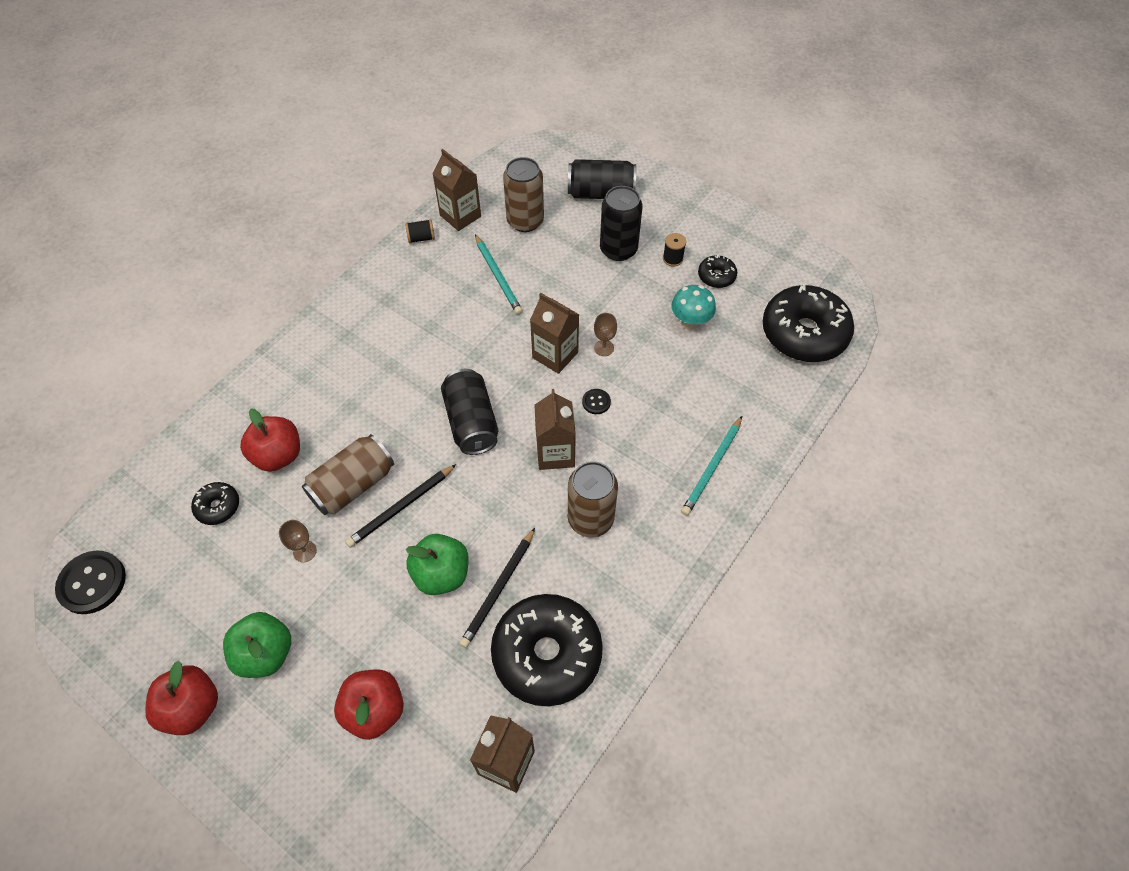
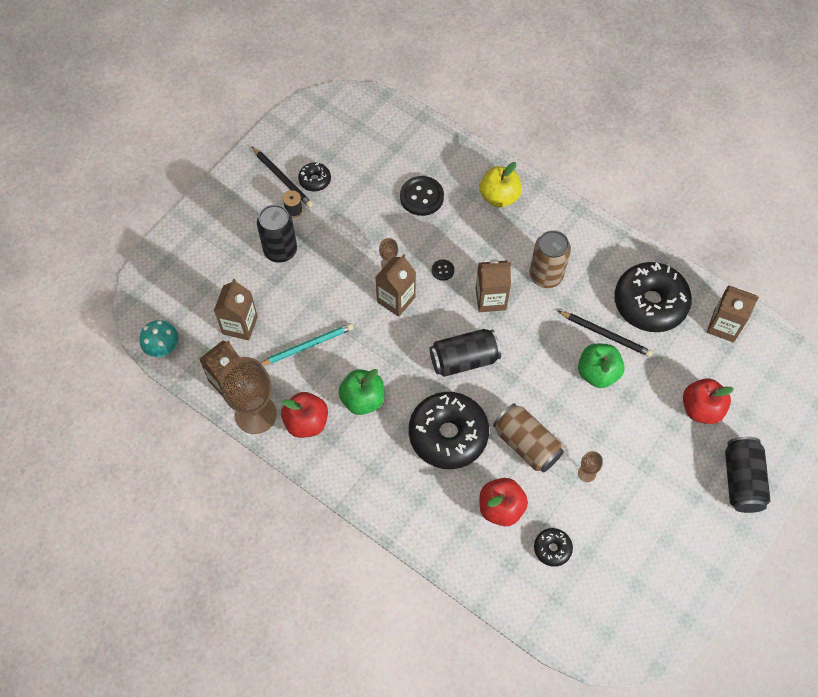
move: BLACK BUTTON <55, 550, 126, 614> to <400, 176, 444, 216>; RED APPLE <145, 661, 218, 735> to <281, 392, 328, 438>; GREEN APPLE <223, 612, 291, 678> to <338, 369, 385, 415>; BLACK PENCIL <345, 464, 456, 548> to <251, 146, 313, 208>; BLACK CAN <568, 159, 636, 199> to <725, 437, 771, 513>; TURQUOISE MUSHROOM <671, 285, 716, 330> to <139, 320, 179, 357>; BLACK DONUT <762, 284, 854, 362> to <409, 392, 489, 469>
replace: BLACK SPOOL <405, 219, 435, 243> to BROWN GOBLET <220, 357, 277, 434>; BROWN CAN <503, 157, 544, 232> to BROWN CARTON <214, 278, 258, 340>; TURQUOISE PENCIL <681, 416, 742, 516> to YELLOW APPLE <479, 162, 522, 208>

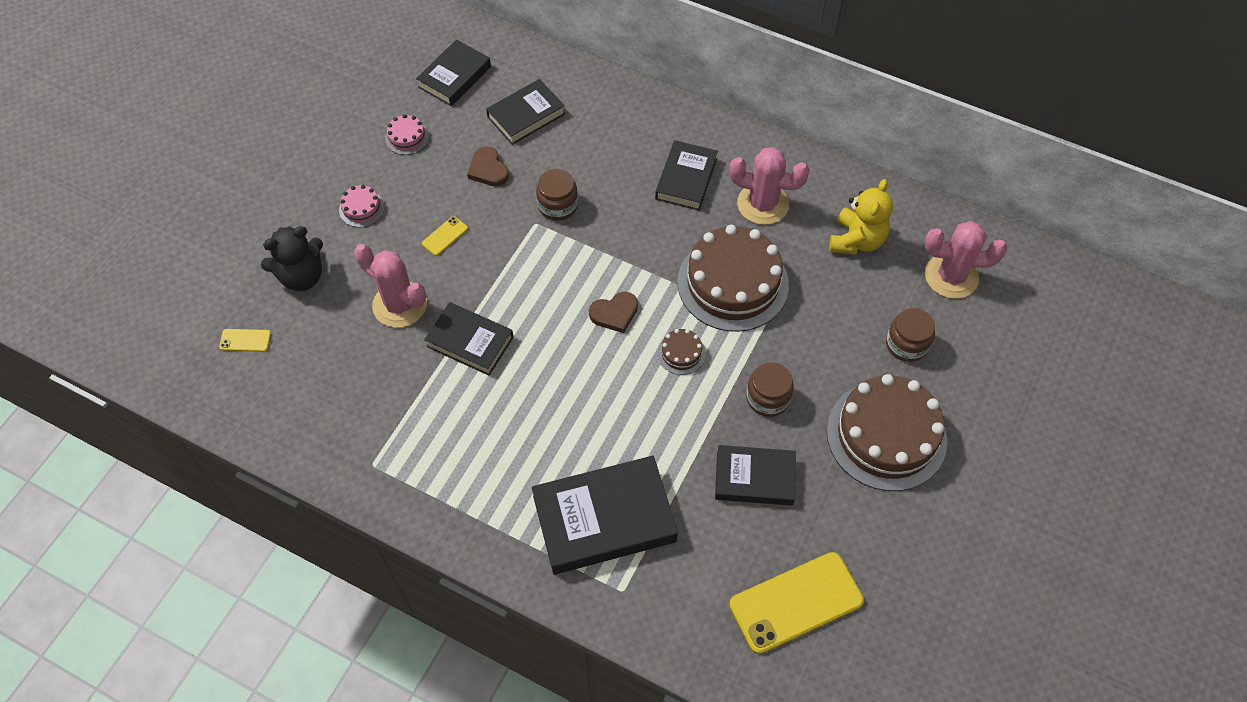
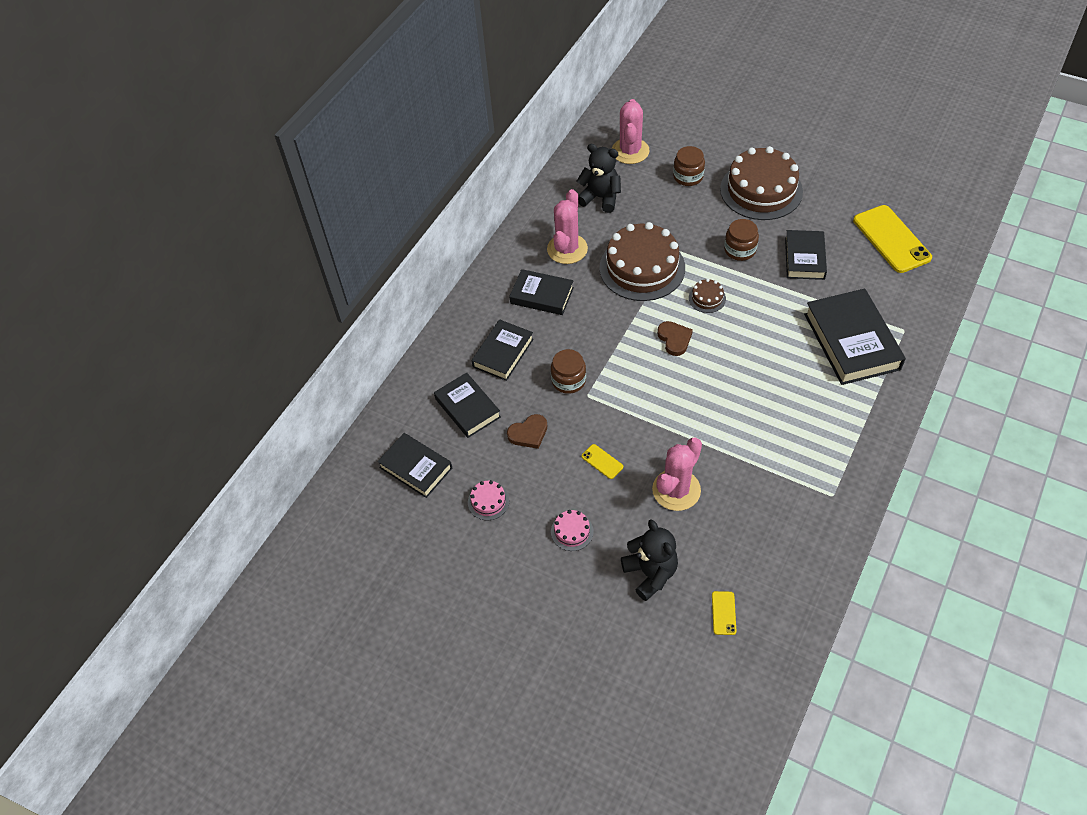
move: BLACK BOOK <424, 302, 514, 376> to <472, 319, 534, 381>
recolor: YELLOW TEDDY BEAR <829, 179, 893, 255> to BLACK TEDDY BEAR <576, 144, 621, 213>

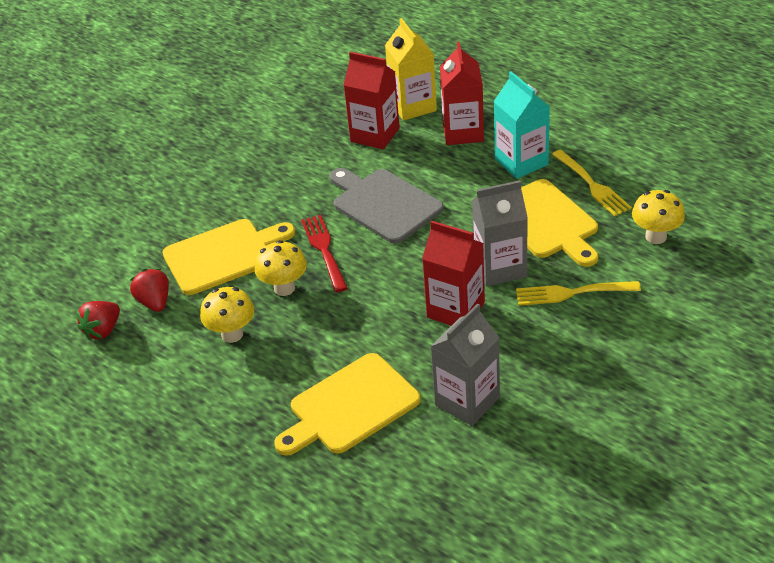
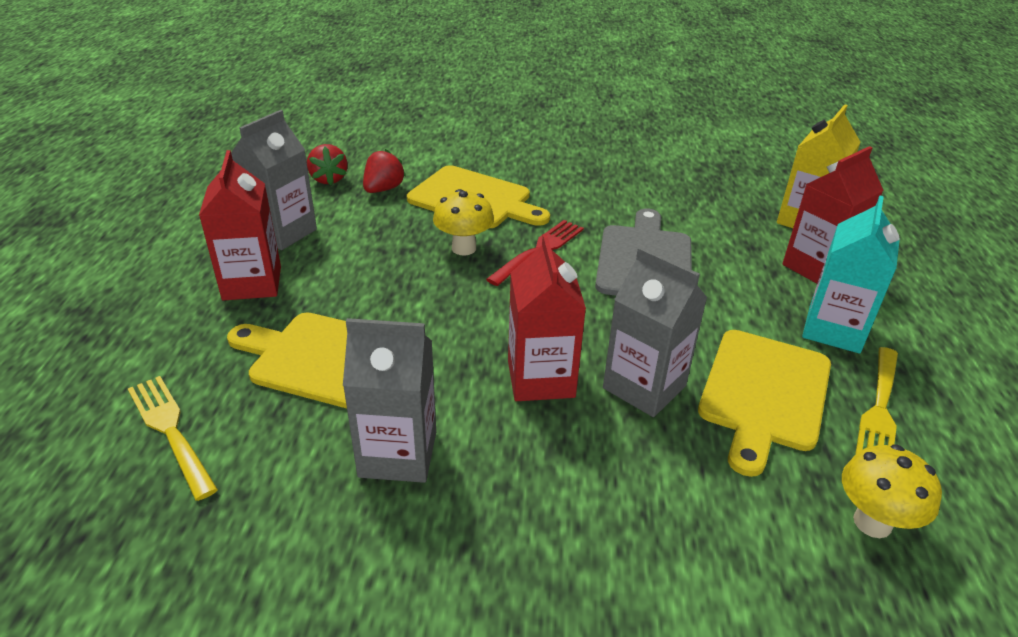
delete: YELLOW MUSHROOM <200, 287, 254, 343>
insert: GREY CARTON <231, 110, 317, 250>
move: RED CARTON <343, 52, 400, 149> to <199, 150, 281, 301>; YELLOW FORK <516, 281, 641, 306> to <128, 376, 218, 501>
rotate: RED STRAWBERRY <76, 301, 120, 340> = <307, 144, 348, 185> 105 degrees counterclockwise

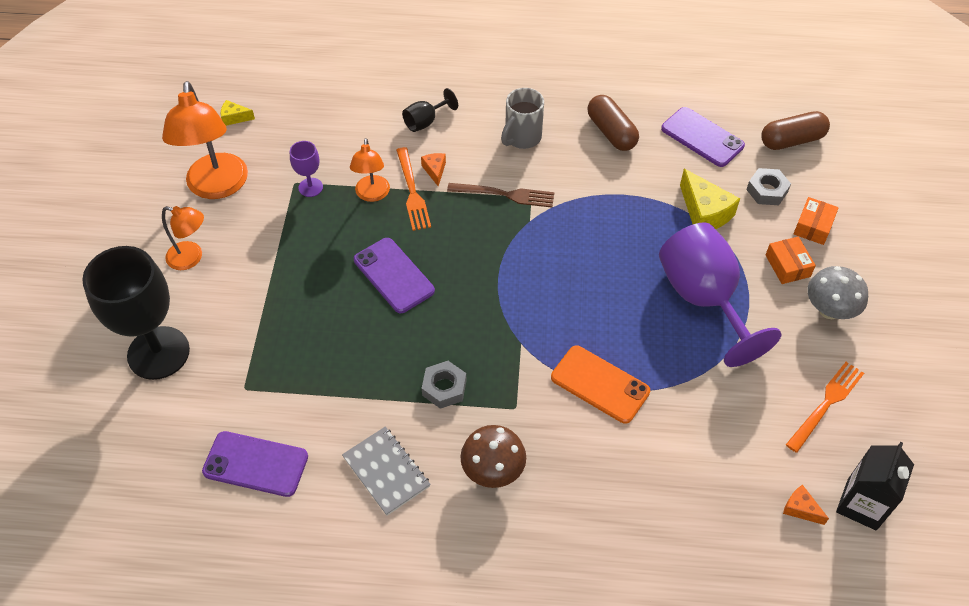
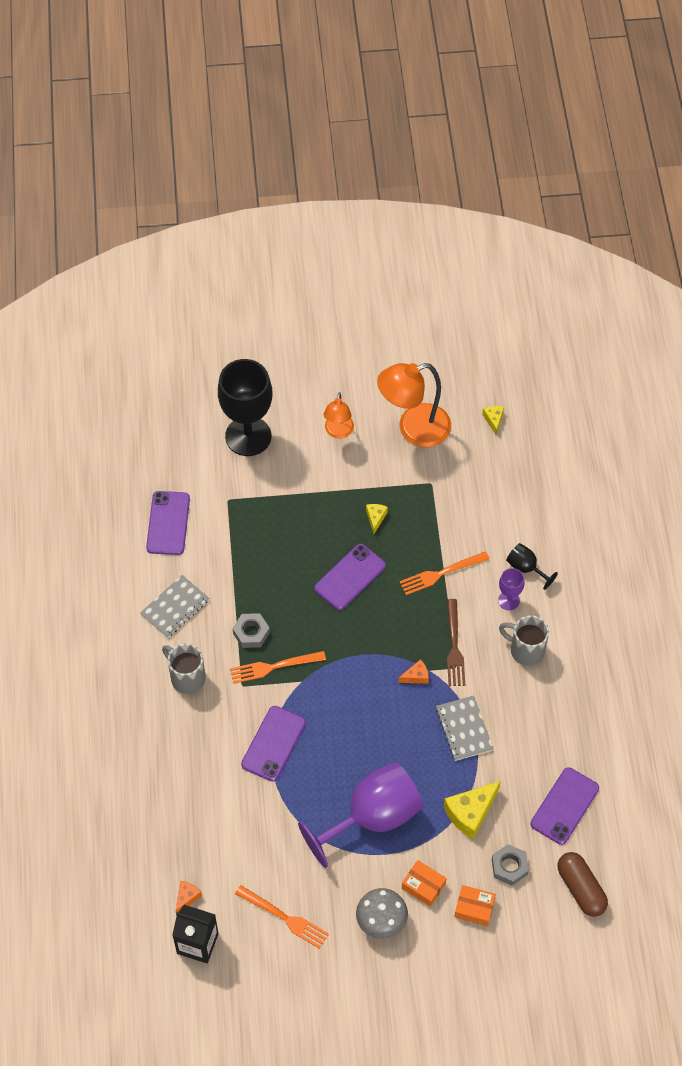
delete: ORANGE LAMP <350, 138, 390, 202>; BROWN CAPSULE <588, 95, 639, 151>
insert: ORANGE FORK <230, 651, 326, 684>; YELLOW CHEESE <366, 504, 388, 534>; GREY NOTEBOOK <436, 696, 493, 761>
move: PURPLE GOBLET <290, 141, 323, 197> to <498, 568, 525, 610>; ORANGE CHEESE <421, 153, 446, 187> to <398, 659, 429, 684>
replace: BROWN MUSHROOM <460, 425, 526, 488> to GREY MUG <162, 644, 205, 694>
recolor: ORANGE PHONE <551, 345, 650, 424> to PURPLE PHONE <241, 706, 306, 781>
rotate: ORANGE BOX <766, 237, 816, 284> = <402, 860, 446, 907> 60 degrees clockwise

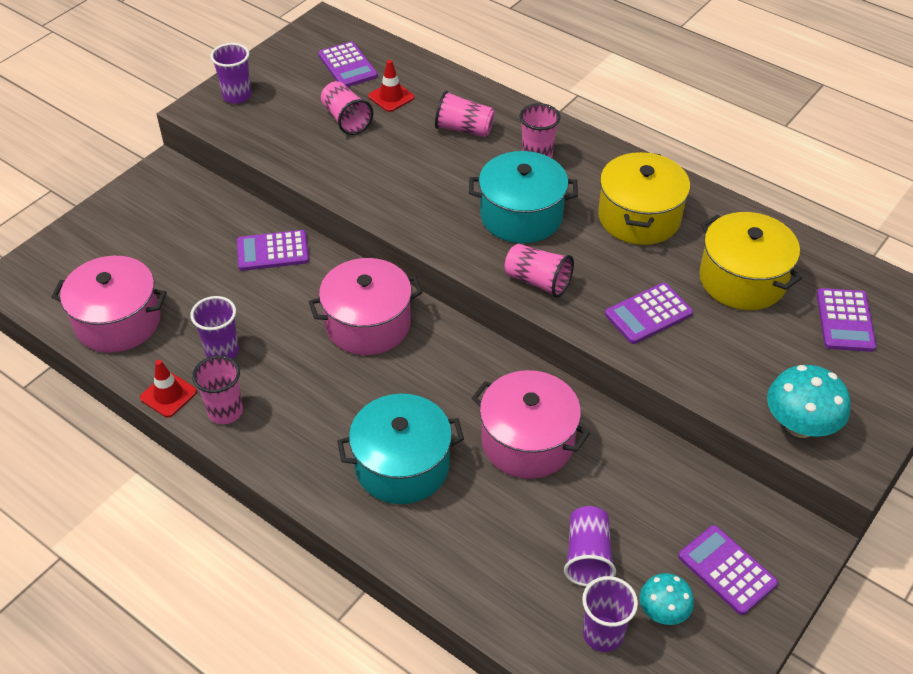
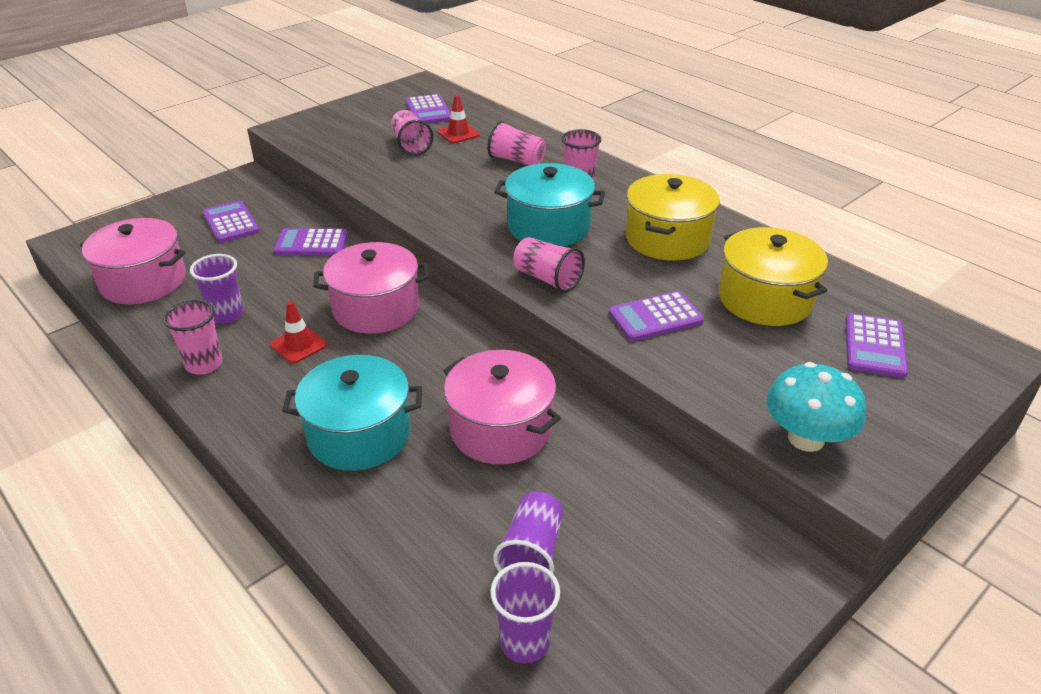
delete: PURPLE CUP <210, 43, 252, 104>; TURQUOISE MUSHROOM <640, 573, 694, 625>
move: RED TRAFFIC CONE <140, 360, 197, 417> to <270, 301, 327, 364>; PURPLE CALCULATOR <678, 525, 778, 615> to <203, 200, 260, 243>

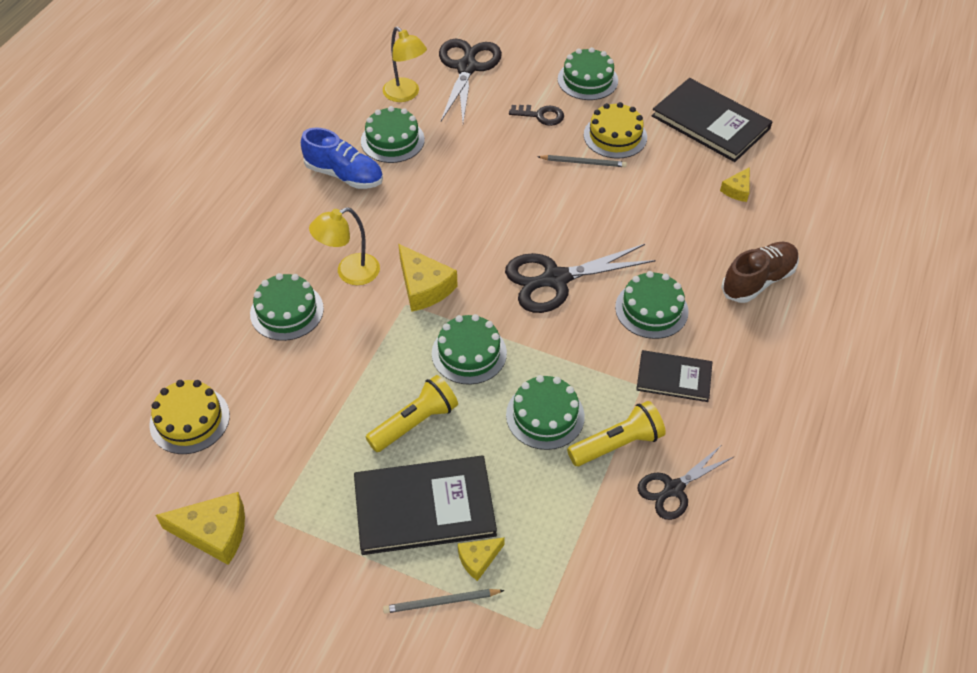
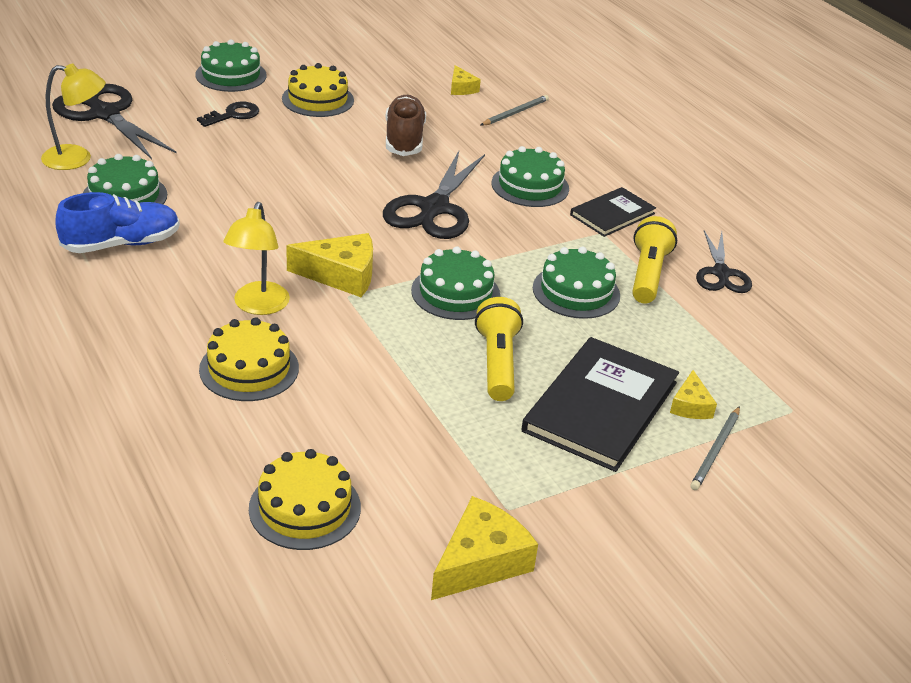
delete: BLACK BOOK <652, 78, 772, 162>
move: GREY PENCIL <538, 155, 627, 167> to <481, 95, 549, 126>; BROWN SHOE <721, 242, 799, 303> to <385, 95, 426, 156>
recolor: GREEN CAKE <250, 273, 324, 341> to YELLOW CAKE <199, 317, 299, 401>

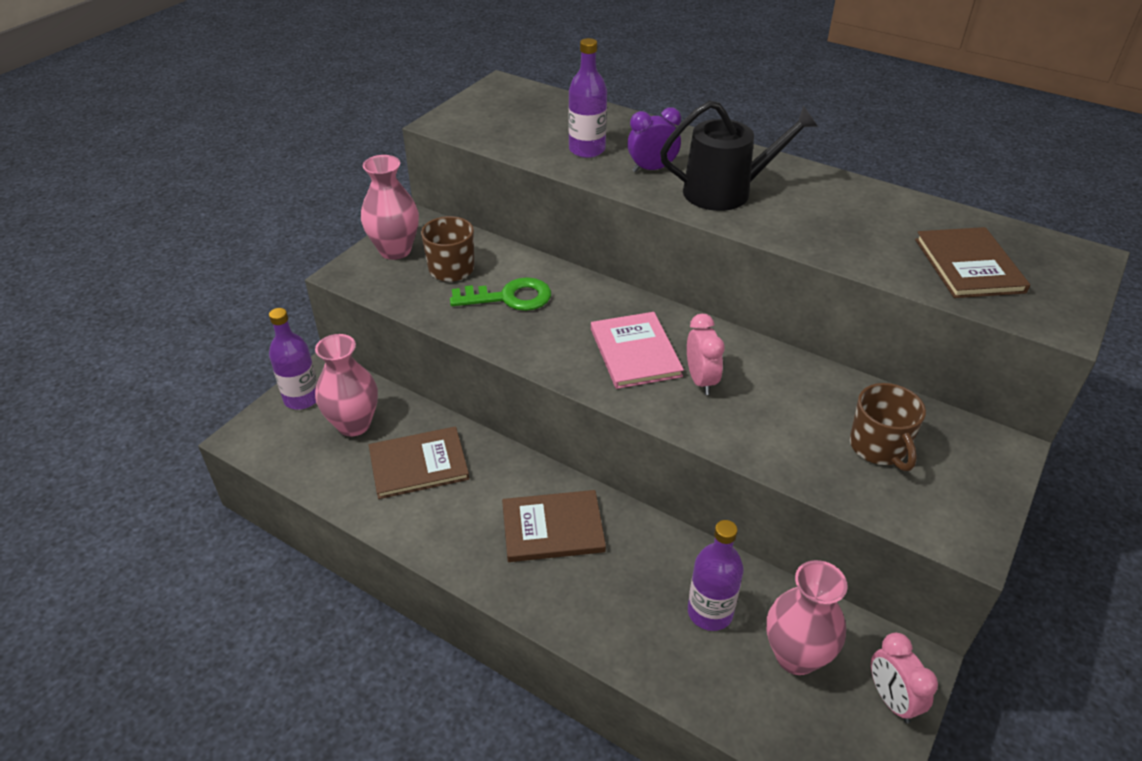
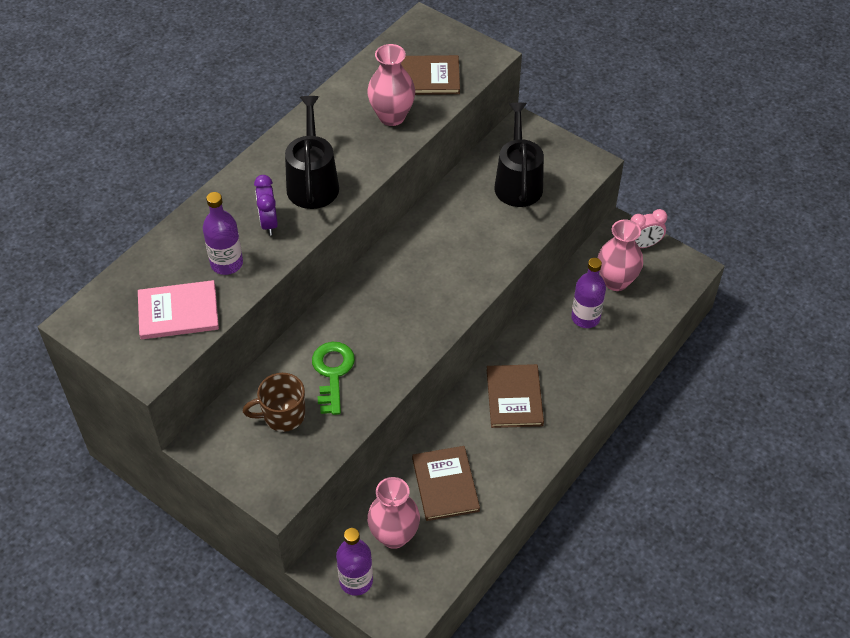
delete: PINK CLOCK <687, 314, 725, 395>
move: PINK VASE <361, 155, 419, 260> to <367, 44, 415, 126>; PINK BOOK <591, 312, 684, 389> to <138, 280, 219, 339>
replace: BROWN MUG <850, 383, 926, 471> to BLACK WATERING CAN <494, 102, 544, 207>

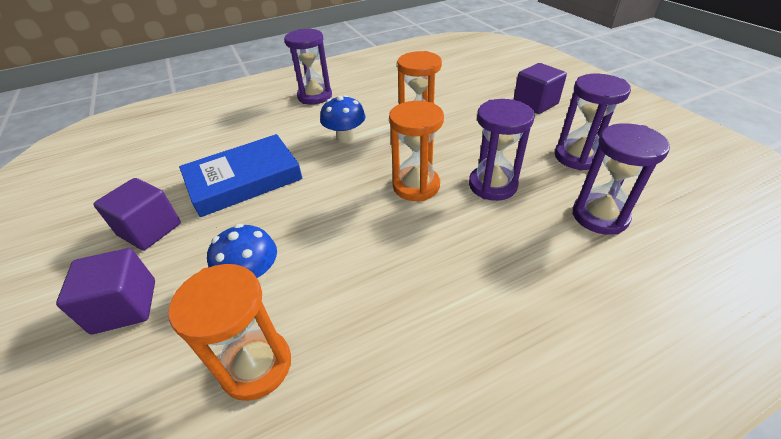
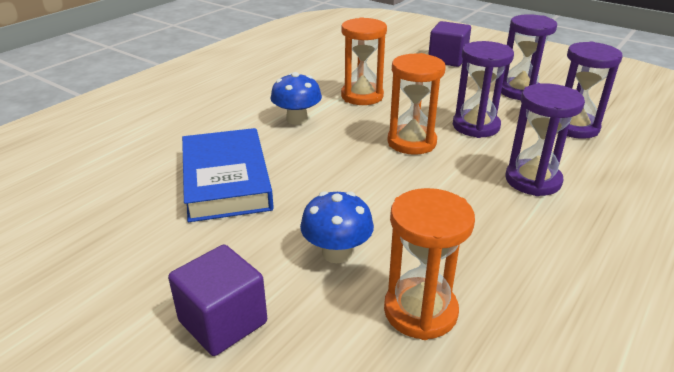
delete: PURPLE CUBE <93, 178, 181, 250>
move: PURPLE HOURGLASS <284, 29, 332, 105> to <505, 83, 585, 196>
rotate: BLUE BOOK <179, 134, 303, 217> = <182, 128, 274, 222> 45 degrees counterclockwise

